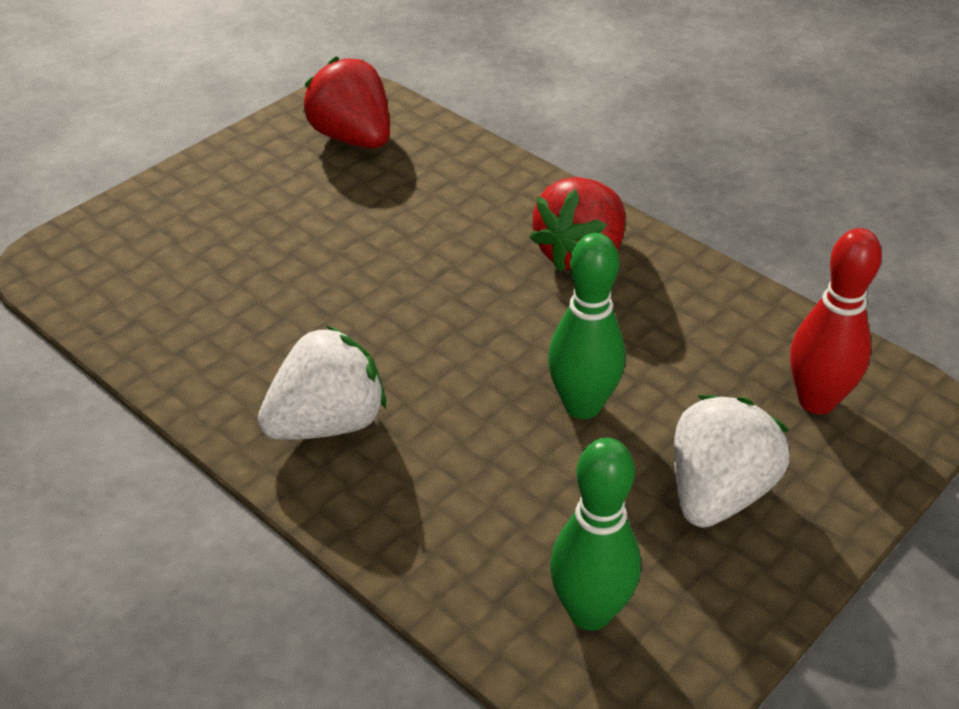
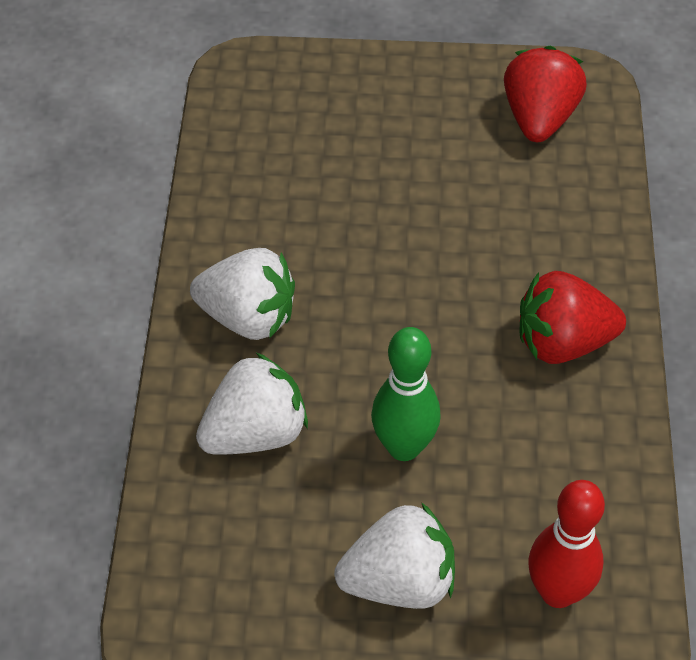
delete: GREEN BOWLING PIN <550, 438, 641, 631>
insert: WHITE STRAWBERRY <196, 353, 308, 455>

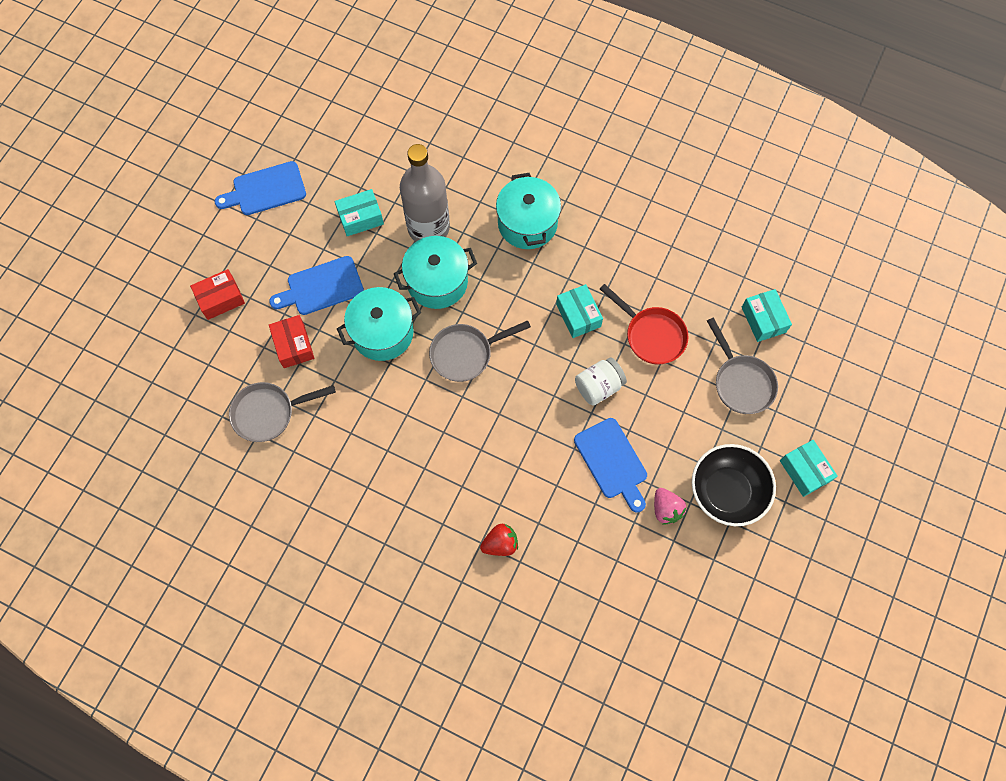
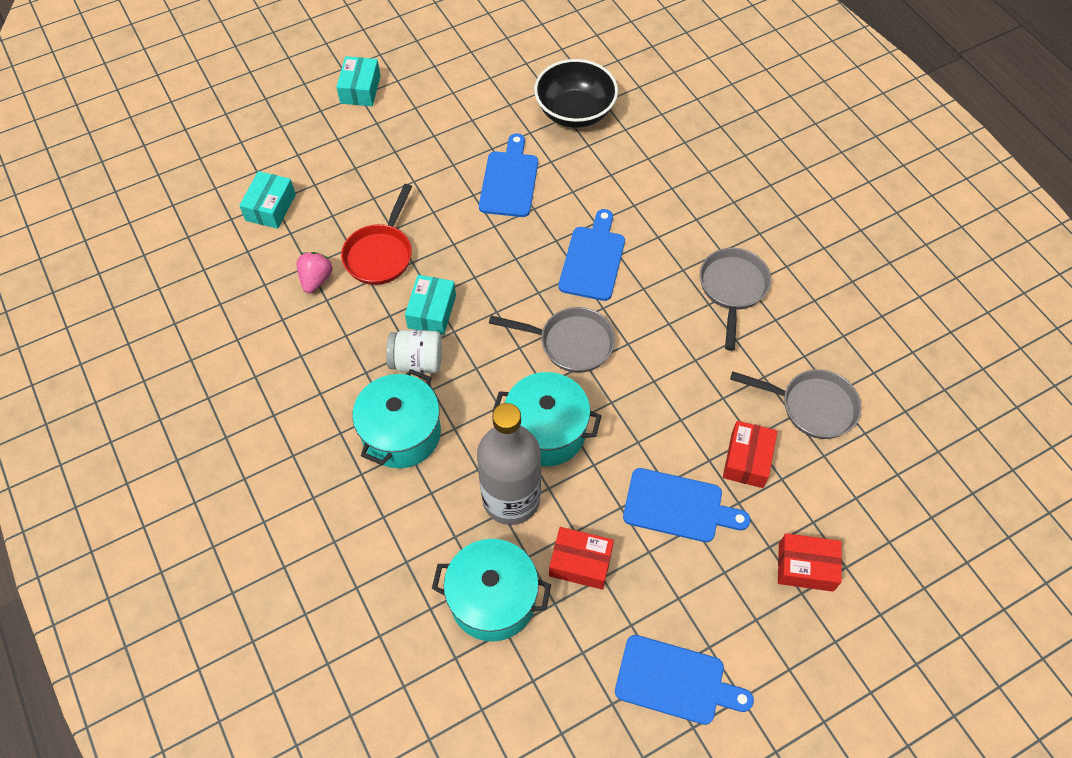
delete: RED STRAWBERRY <480, 524, 518, 556>
insert: BLUE CUTTING BOARD <558, 209, 625, 301>
move: TURQUOISE POT <337, 287, 421, 361> to <432, 539, 551, 642>; WHITE JAR <575, 357, 627, 406> to <386, 330, 442, 373>; PINK STRAWBERRY <654, 488, 686, 525> to <297, 252, 333, 293>; BLACK BOWL <692, 444, 776, 526> to <534, 59, 618, 128>; GREY PAN <707, 318, 778, 414> to <700, 248, 771, 351>
recolor: TURQUOISE BOX <335, 189, 384, 236> to RED BOX <549, 527, 614, 590>
rotate: RED PAN <600, 284, 689, 364> = <341, 184, 412, 285> 150 degrees counterclockwise

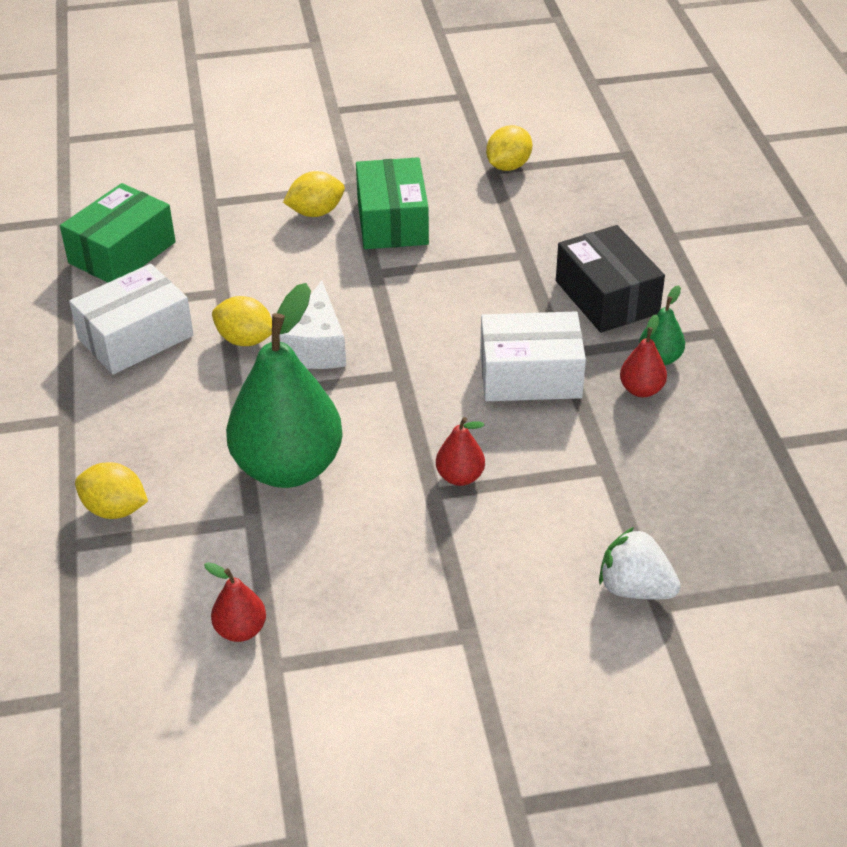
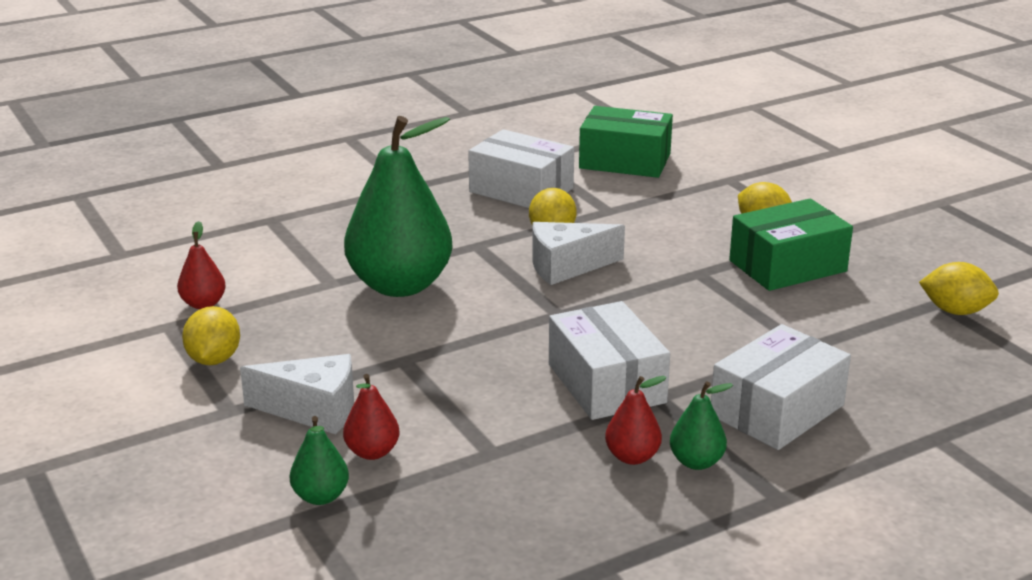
insert: WHITE CHEESE <240, 354, 354, 434>
move: YELLOW LEMON <75, 462, 148, 519> to <182, 306, 240, 365>; RED PEAR <436, 417, 485, 486> to <343, 374, 400, 460>
replace: WHITE STRAWBERRY <599, 527, 681, 599> to GREEN PEAR <290, 416, 349, 505>
recolor: BLACK BOX <556, 225, 665, 333> to WHITE BOX <711, 324, 851, 450>

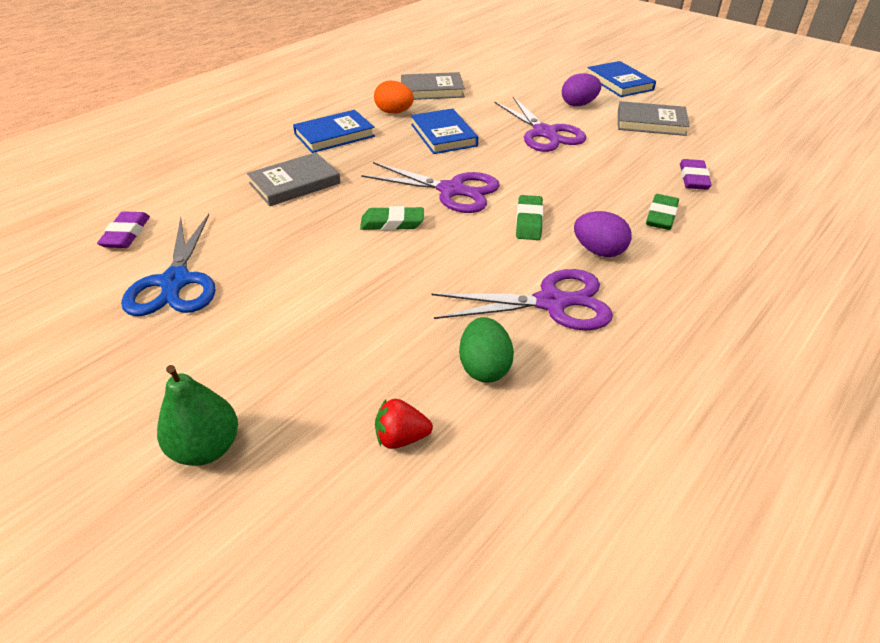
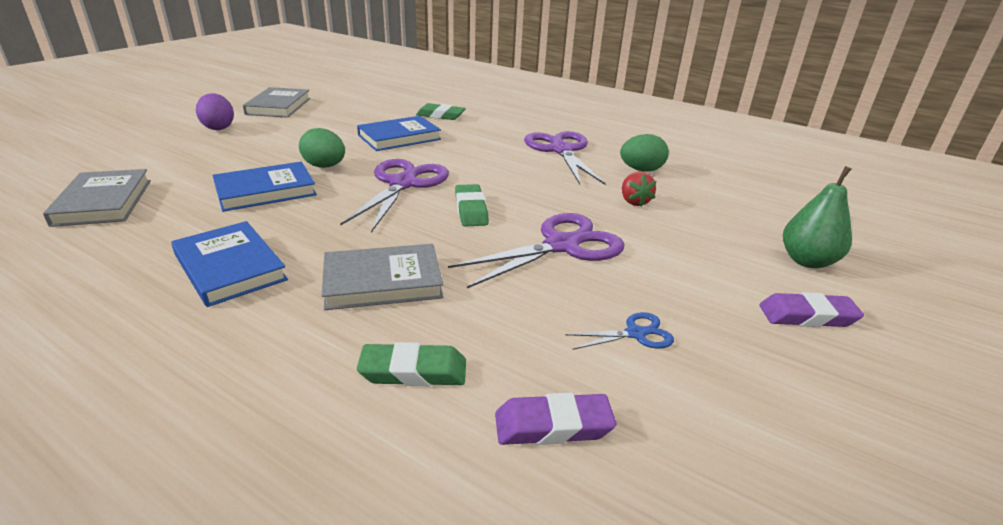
delete: ORANGE EGG <374, 80, 414, 114>; PURPLE EGG <574, 211, 632, 257>
insert: GREEN EGG <299, 128, 345, 168>
move: RED STRAWBERRY <375, 399, 433, 449> to <622, 171, 656, 207>; PURPLE SCISSORS <494, 97, 586, 152> to <448, 213, 624, 288>; GREEN ERASER <516, 195, 543, 240> to <357, 342, 466, 386>; BLUE BOOK <588, 61, 656, 97> to <357, 116, 441, 151>; PURPLE ERASER <680, 159, 712, 190> to <759, 292, 864, 327>
rotate: GREY BOOK <247, 152, 341, 206> = <322, 244, 443, 310> 60 degrees counterclockwise
resize: BLUE SCISSORS <121, 214, 216, 316> = <565, 312, 674, 350> x0.48

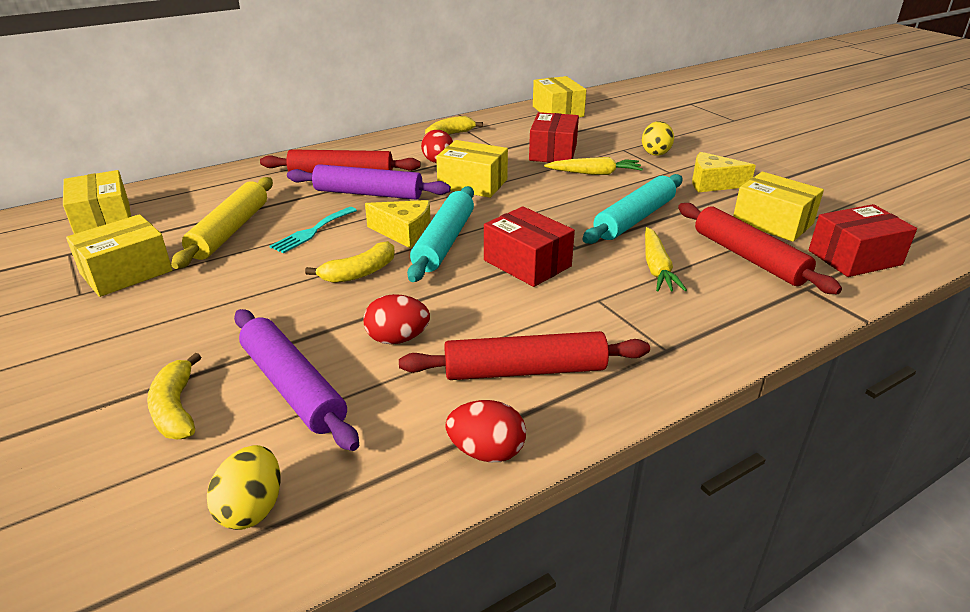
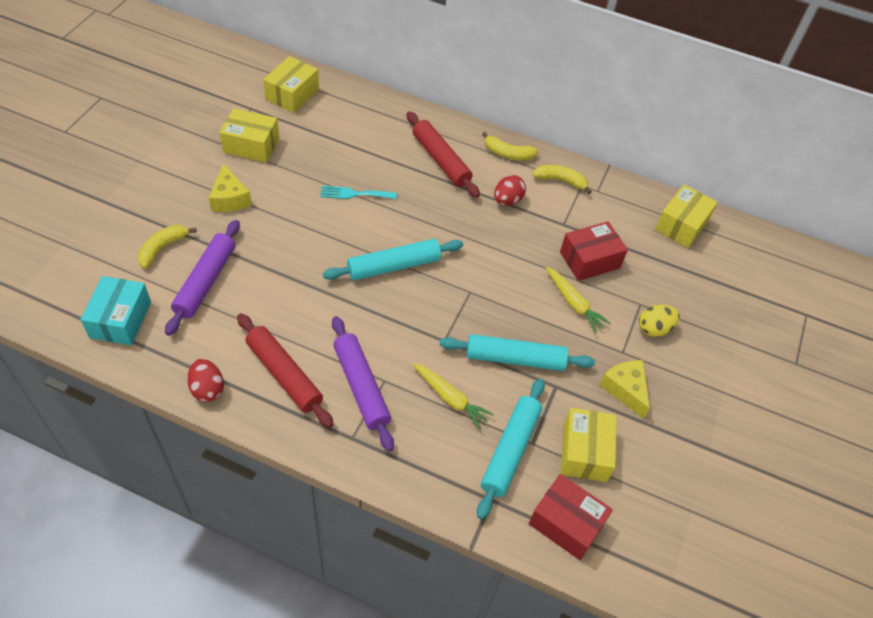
delete: YELLOW ROLLING PIN <171, 177, 273, 269>; RED EGG <363, 294, 430, 344>; YELLOW BOX <436, 140, 508, 198>; RED BOX <484, 206, 575, 287>
move: PURPLE ROLLING PIN <287, 164, 451, 200> to <332, 316, 394, 451>; YELLOW BANANA <305, 241, 395, 283> to <482, 132, 538, 160>; YELLOW CHEESE <365, 200, 431, 248> to <209, 163, 252, 212>
replace: YELLOW EGG <207, 445, 281, 530> to TURQUOISE BOX <80, 276, 151, 345>
recolor: RED ROLLING PIN <678, 203, 842, 294> to TURQUOISE ROLLING PIN <477, 379, 545, 519>
rotate: YELLOW CARROT <645, 227, 687, 291> = <412, 363, 494, 429> 105 degrees counterclockwise

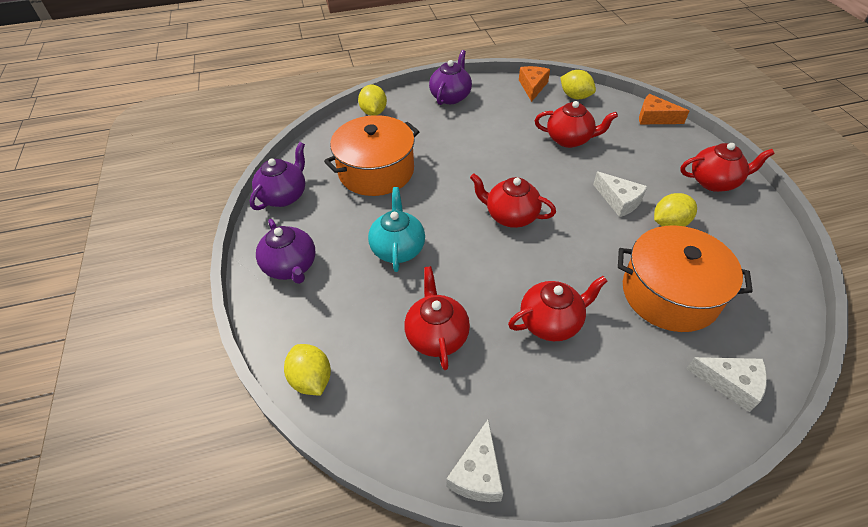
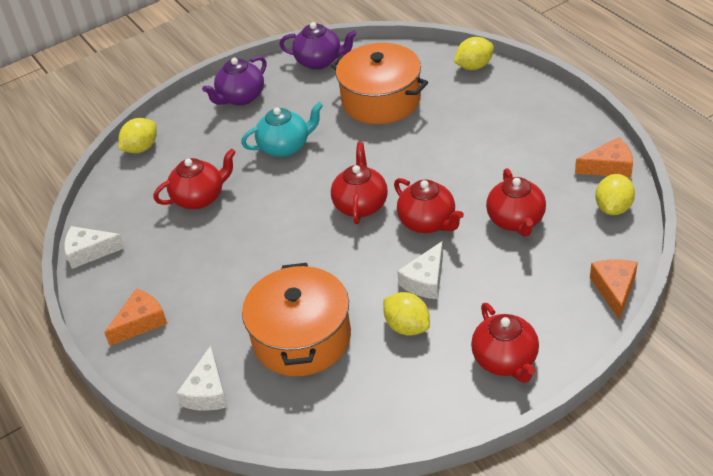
delete: PURPLE TEAPOT <429, 50, 472, 105>
insert: ORANGE CHEESE <104, 289, 168, 346>
move: RED TEAPOT <508, 276, 607, 341> to <394, 178, 464, 233>

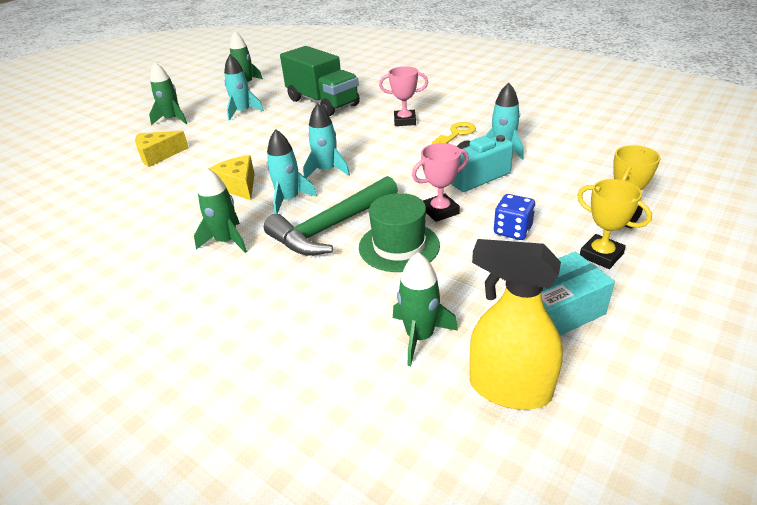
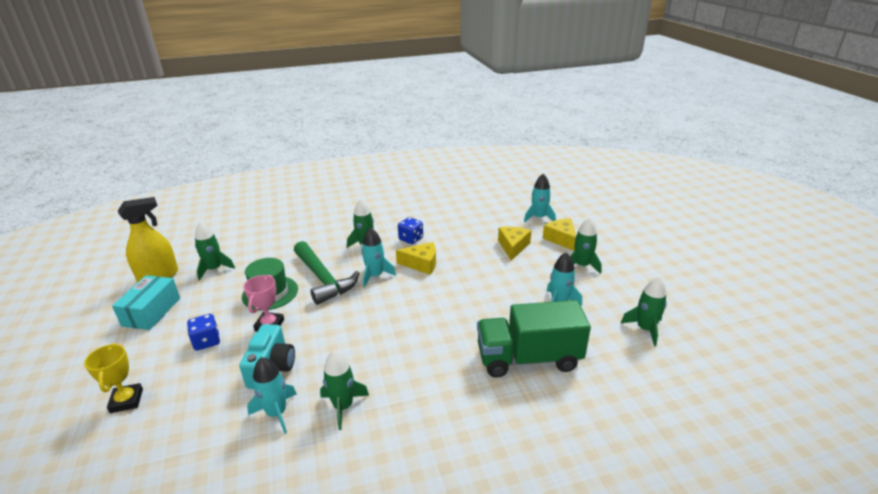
delete: PINK TROPHY <379, 66, 428, 126>; YELLOW TROPHY <577, 179, 652, 269>
insert: BLUE DICE <398, 217, 423, 244>; YELLOW CHEESE <543, 219, 576, 251>
move: TURQUOISE ROCKET <303, 103, 350, 178> to <524, 174, 556, 222>
replace: YELLOW KEY <432, 122, 476, 144> to GREEN ROCKET <320, 350, 369, 430>
rotate: GREEN HAMMER <264, 176, 398, 256> = <294, 241, 359, 305> 150 degrees clockwise

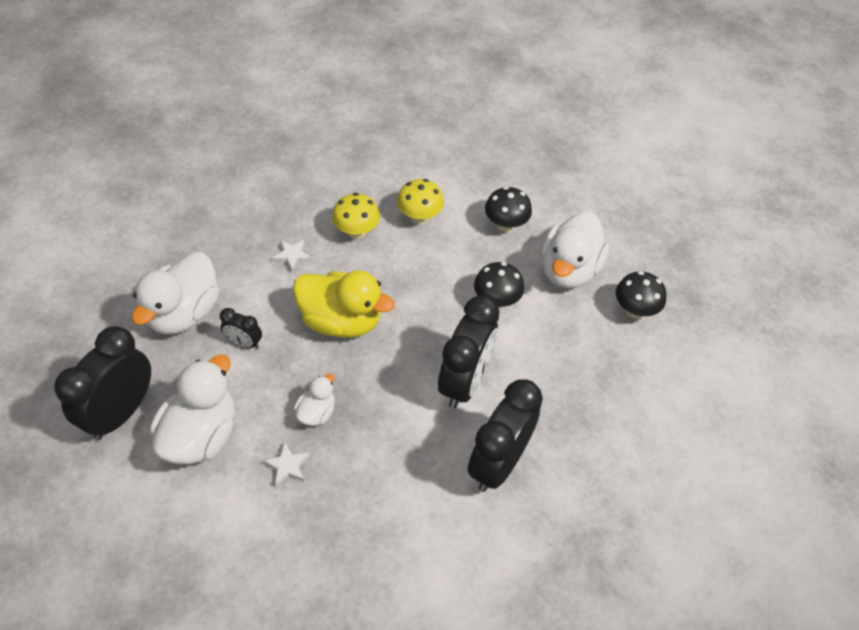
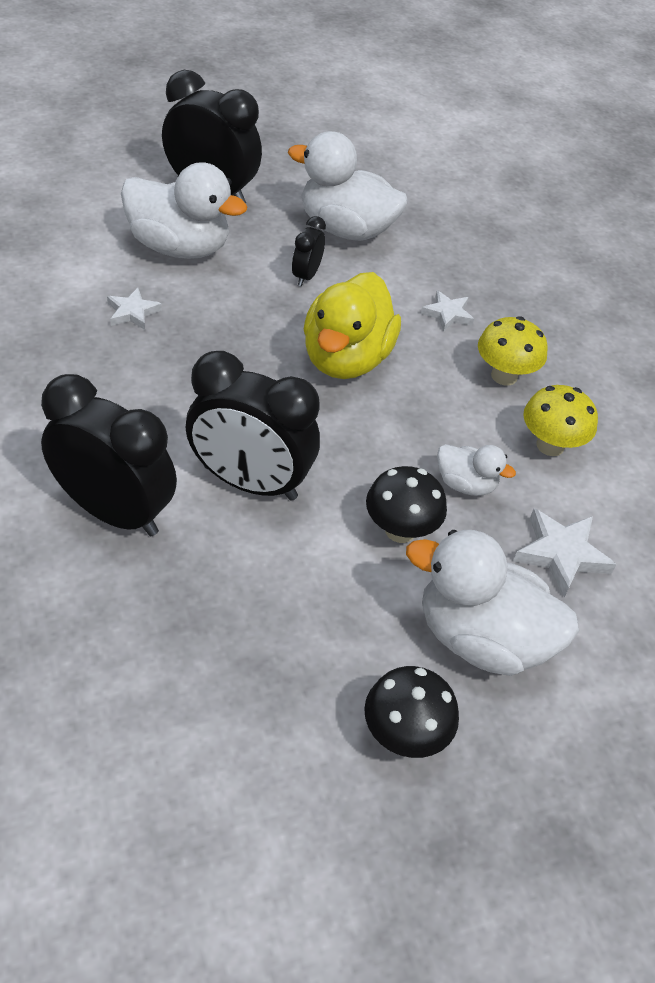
move: WHITE DUCK <294, 374, 335, 426> to <437, 444, 516, 496>
replace: BLACK MUSHROOM <485, 186, 532, 232> to WHITE STAR <513, 508, 617, 597>

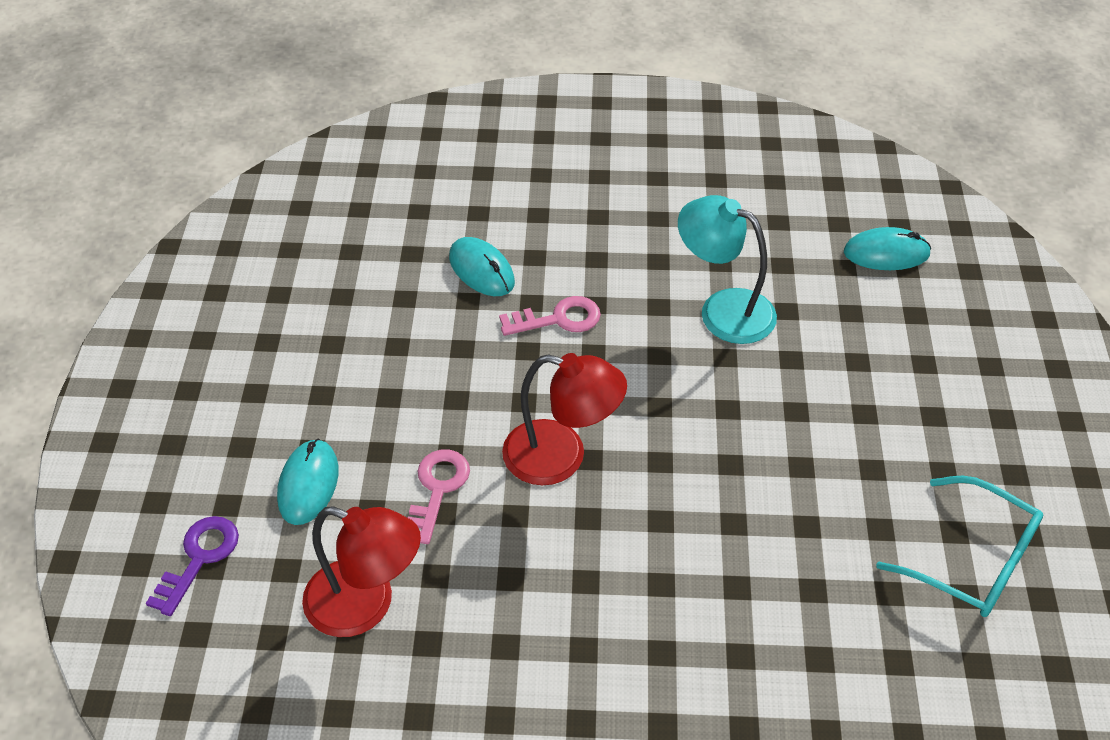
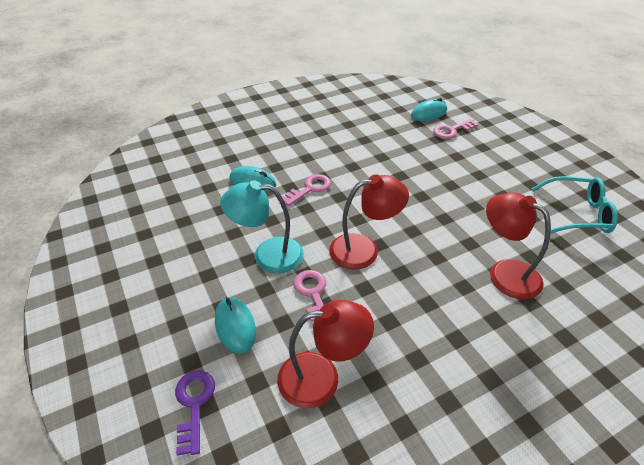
insert: PINK KEY <433, 119, 478, 139>; RED LAMP <486, 193, 551, 299>
move: TURQUOISE LAMP <678, 195, 777, 344> to <220, 180, 304, 273>

